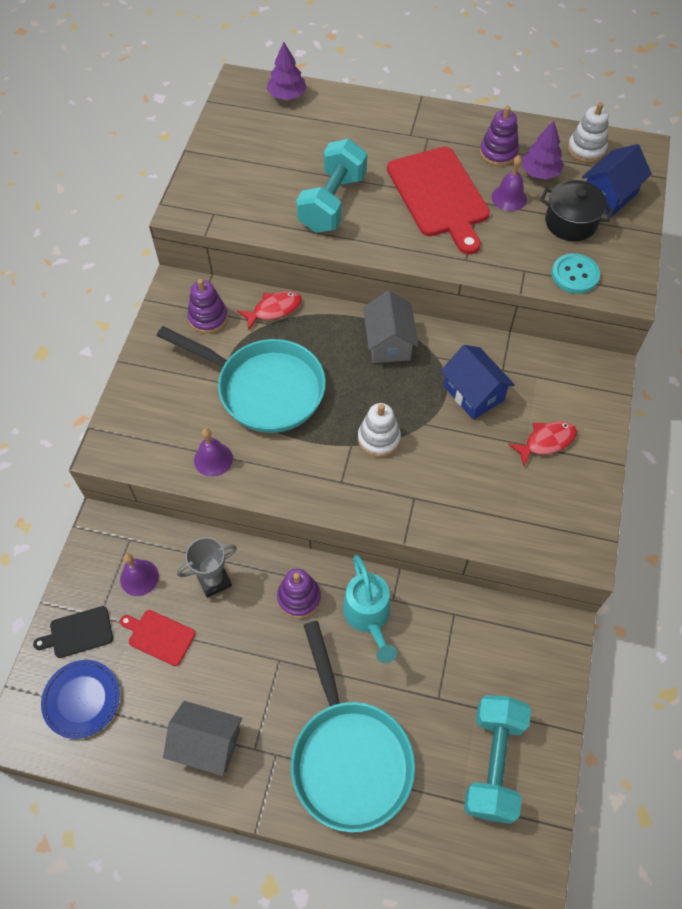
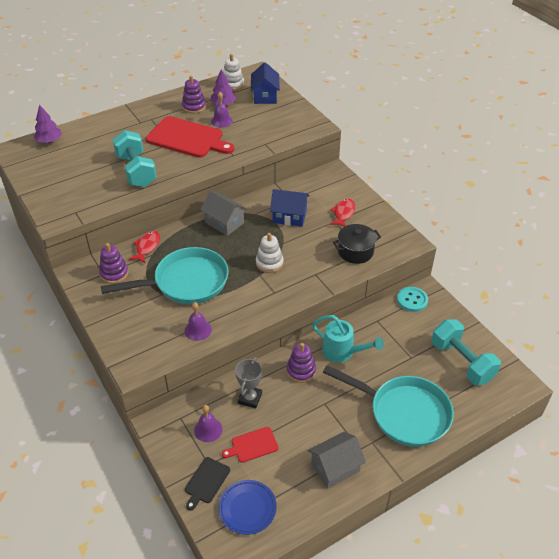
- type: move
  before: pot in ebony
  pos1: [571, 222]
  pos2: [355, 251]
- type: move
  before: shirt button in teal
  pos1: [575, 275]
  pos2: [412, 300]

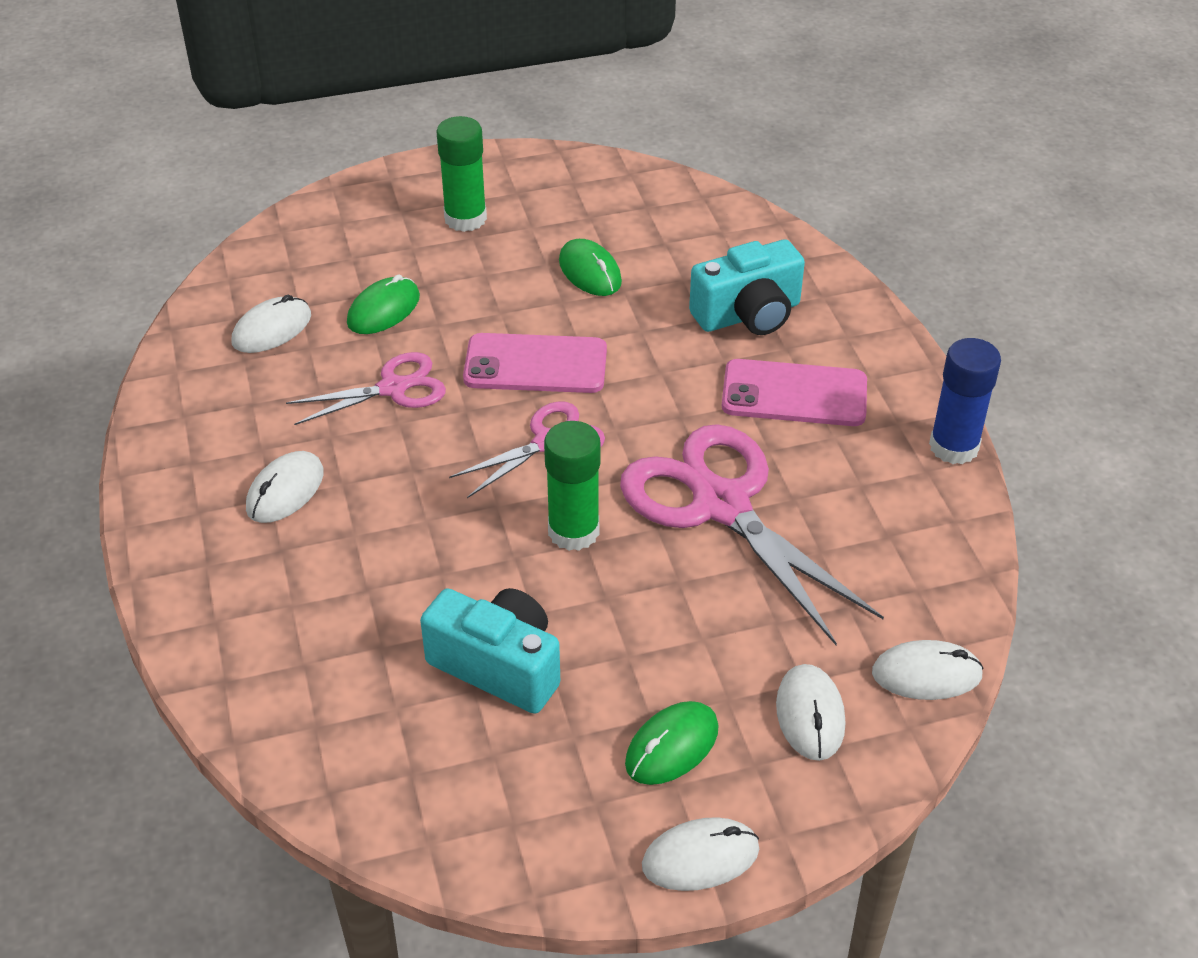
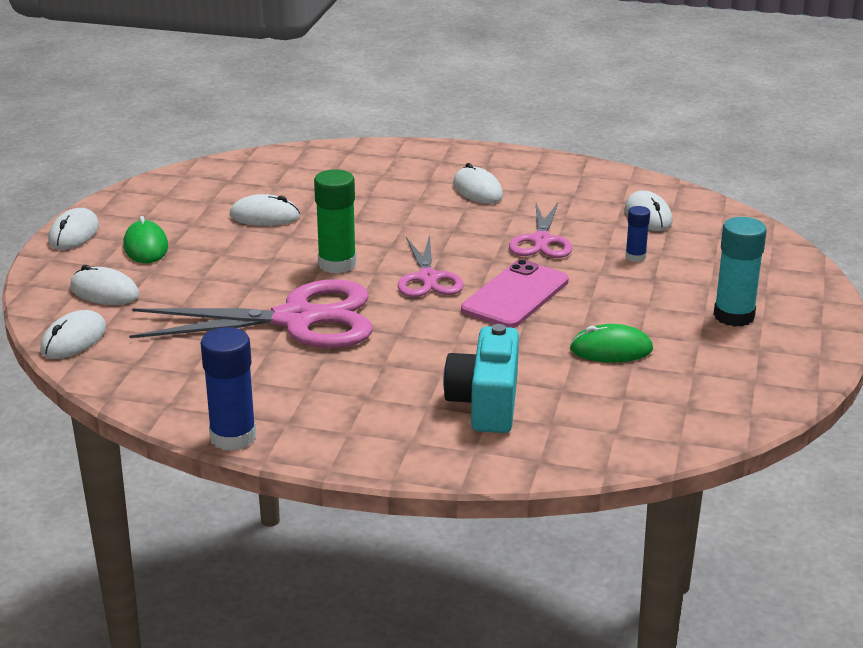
- type: recolor
  before: glue stick in leaf-green
  after: glue stick in teal
  pos1: [465, 218]
  pos2: [734, 316]
- type: replace
  before: computer mouse in leaf-green
  after: glue stick in cobalt
  pos1: [383, 310]
  pos2: [635, 257]
- type: delete
  before: smartphone in rose-pink
  pos1: [794, 394]
- type: replace
  before: photo camera in teal
  after: computer mouse in snow-white
  pos1: [498, 666]
  pos2: [264, 216]

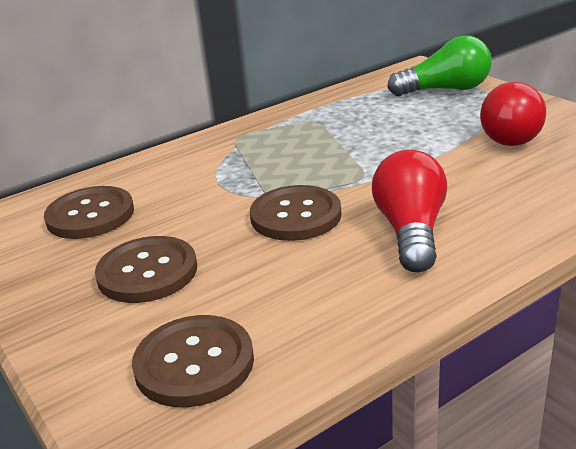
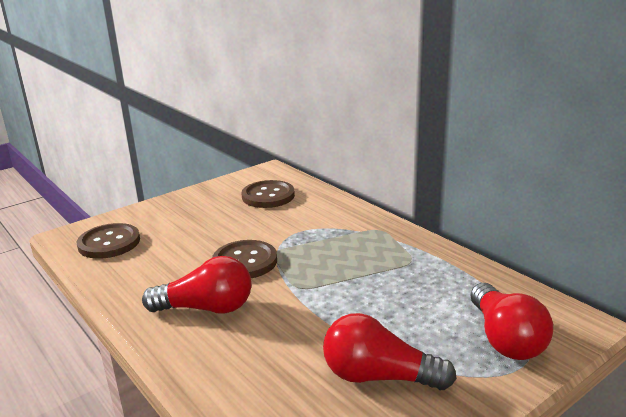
- type: recolor
  before: lightbulb in leaf-green
  after: lightbulb in red
  pos1: [445, 90]
  pos2: [505, 339]
- type: delete
  before: shirt button in russet
  pos1: [147, 272]

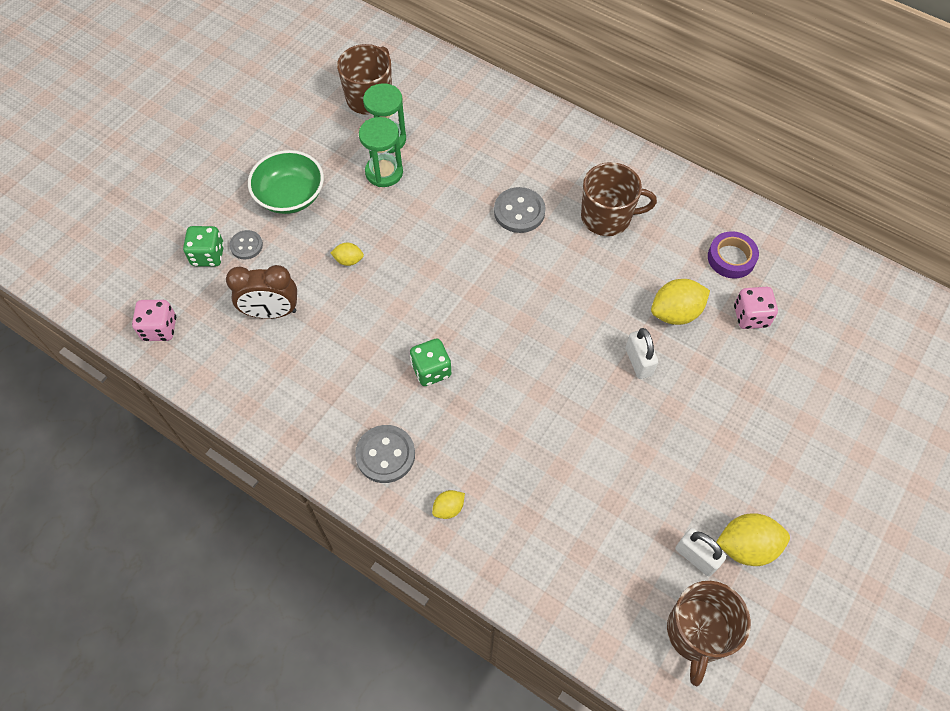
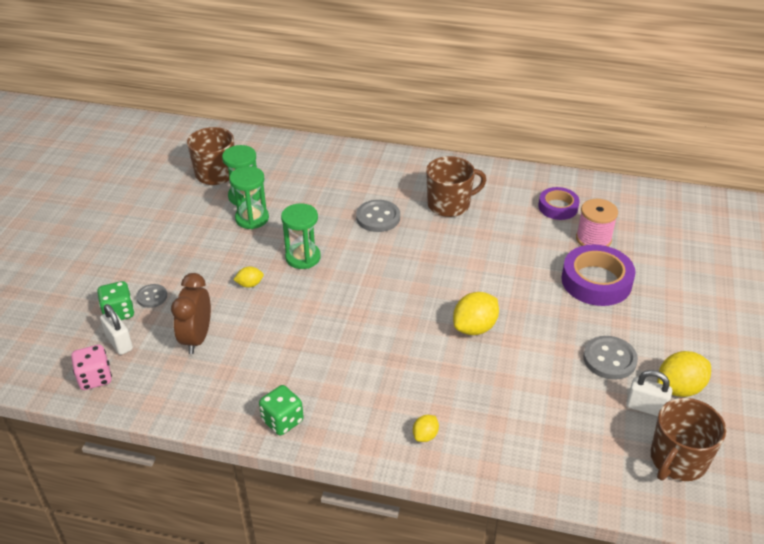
- type: delete
  before: deep dish in leaf-green
  pos1: [290, 196]
- type: rotate
  before: alarm clock in russet
  pos1: [271, 312]
  pos2: [197, 338]
  turn: 120
- type: move
  before: citrus fruit in yellow
  pos1: [675, 313]
  pos2: [474, 327]
- type: replace
  before: dice in rose-pink
  after: reel of thread in rose-pink
  pos1: [750, 316]
  pos2: [593, 239]
- type: move
  before: padlock in snow-white
  pos1: [638, 362]
  pos2: [119, 343]
- type: move
  before: dice in leaf-green
  pos1: [431, 370]
  pos2: [282, 421]
- type: move
  before: shirt button in gray
  pos1: [385, 455]
  pos2: [609, 359]
- type: rotate
  before: mug in russet
  pos1: [697, 633]
  pos2: [677, 460]
  turn: 45
- type: insert
  after: sand timer in leaf-green
  pos2: [303, 257]
- type: insert
  after: roll of tape in purple
  pos2: [596, 281]

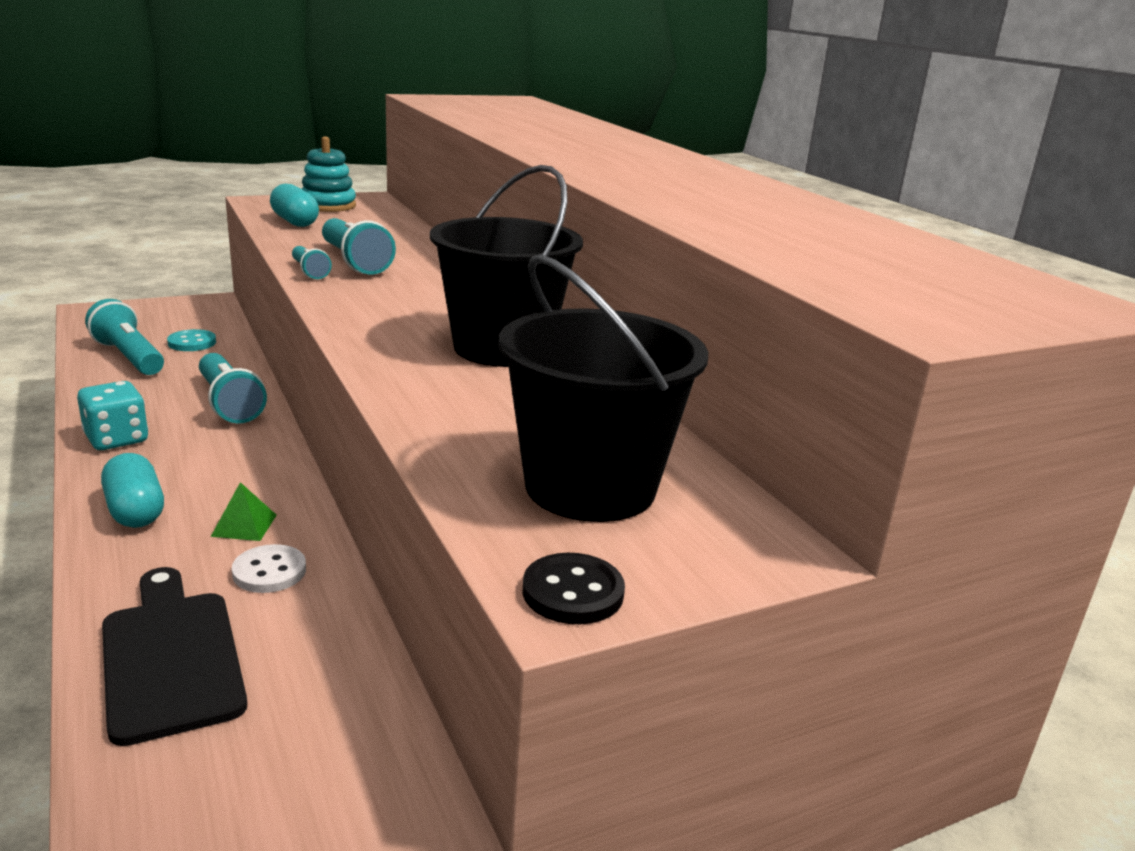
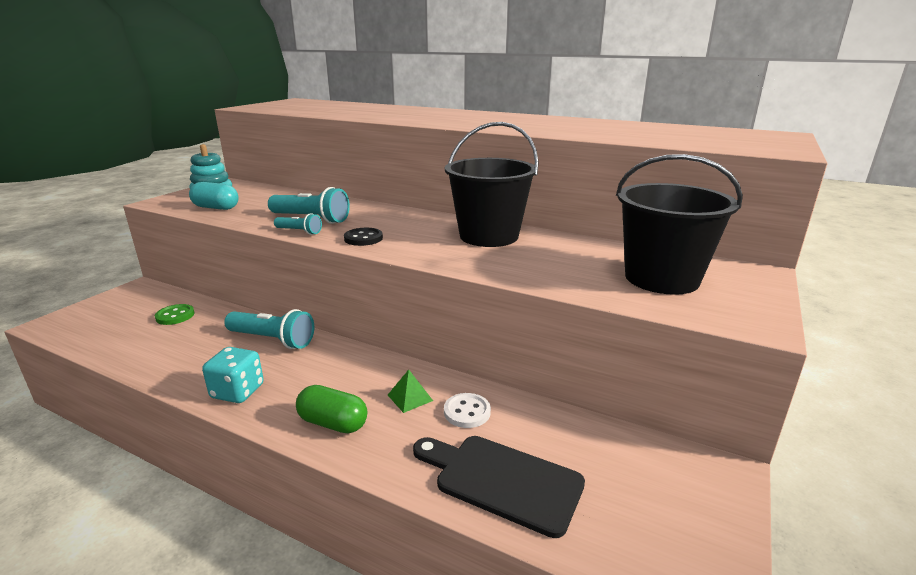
- type: delete
  before: torch in teal
  pos1: [129, 357]
- type: recolor
  before: shirt button in teal
  after: shirt button in leaf-green
  pos1: [192, 343]
  pos2: [175, 316]
- type: recolor
  before: capsule in teal
  after: capsule in leaf-green
  pos1: [135, 511]
  pos2: [333, 423]
- type: move
  before: shirt button in ebony
  pos1: [573, 592]
  pos2: [363, 238]

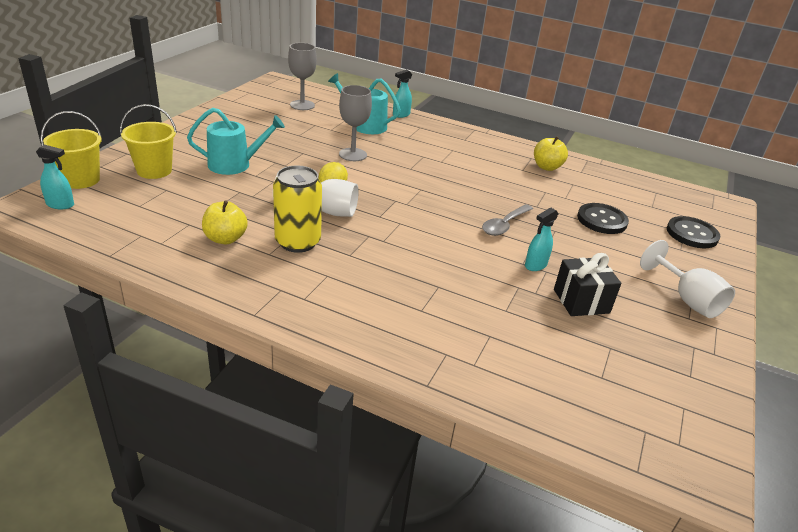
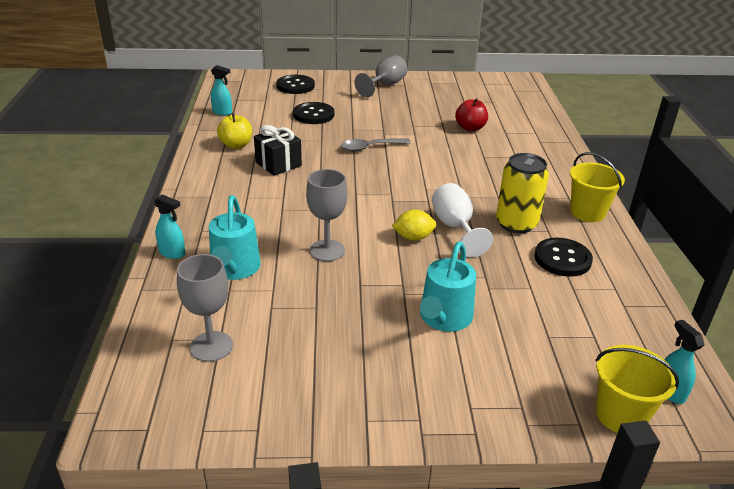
- type: move
  before: pail in yellow
  pos1: [154, 170]
  pos2: [587, 212]
- type: rotate
  before: watering pot in teal
  pos1: [235, 165]
  pos2: [444, 318]
  turn: -120
- type: replace
  before: apple fruit in yellow
  after: shirt button in ebony
  pos1: [225, 239]
  pos2: [562, 259]
- type: rotate
  before: teaspoon in gray
  pos1: [504, 225]
  pos2: [370, 147]
  turn: 150
- type: move
  before: spray bottle in teal
  pos1: [535, 265]
  pos2: [222, 112]
- type: recolor
  before: chalice in snow-white
  after: chalice in gray
  pos1: [687, 299]
  pos2: [385, 85]
- type: move
  before: gift in ebony
  pos1: [581, 301]
  pos2: [278, 164]
- type: insert
  after: apple fruit in red
  pos2: [470, 128]

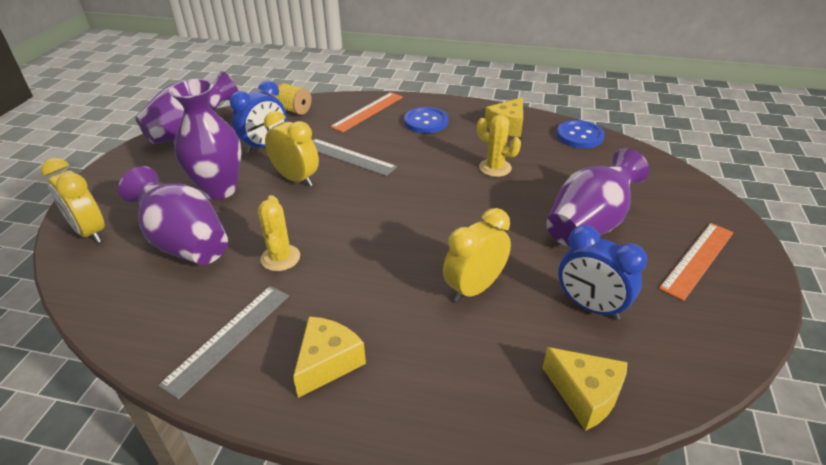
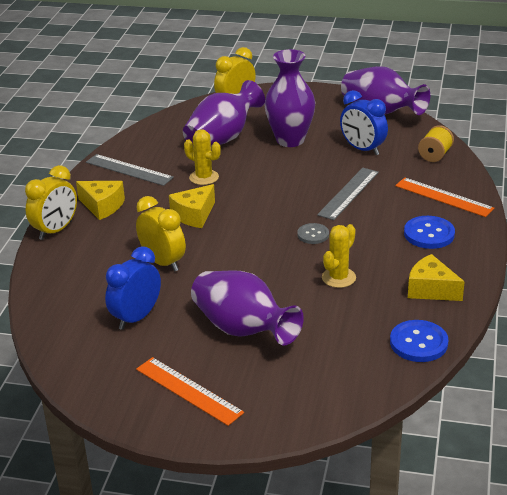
- type: move
  before: alarm clock in yellow
  pos1: [296, 179]
  pos2: [55, 230]
- type: rotate
  before: cactus in yellow
  pos1: [280, 258]
  pos2: [204, 177]
  turn: 45
- type: move
  before: cheese in yellow
  pos1: [585, 395]
  pos2: [194, 215]
- type: insert
  after: shirt button in gray
  pos2: [313, 235]

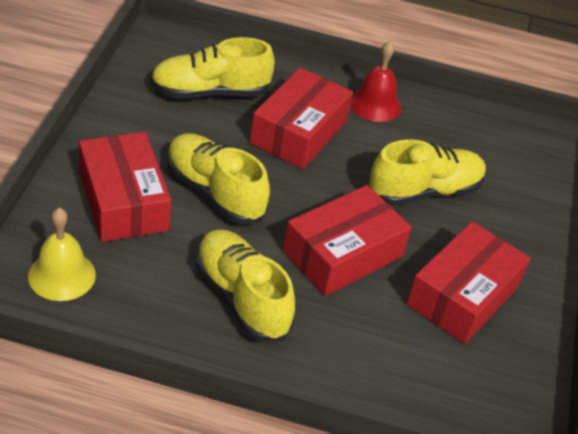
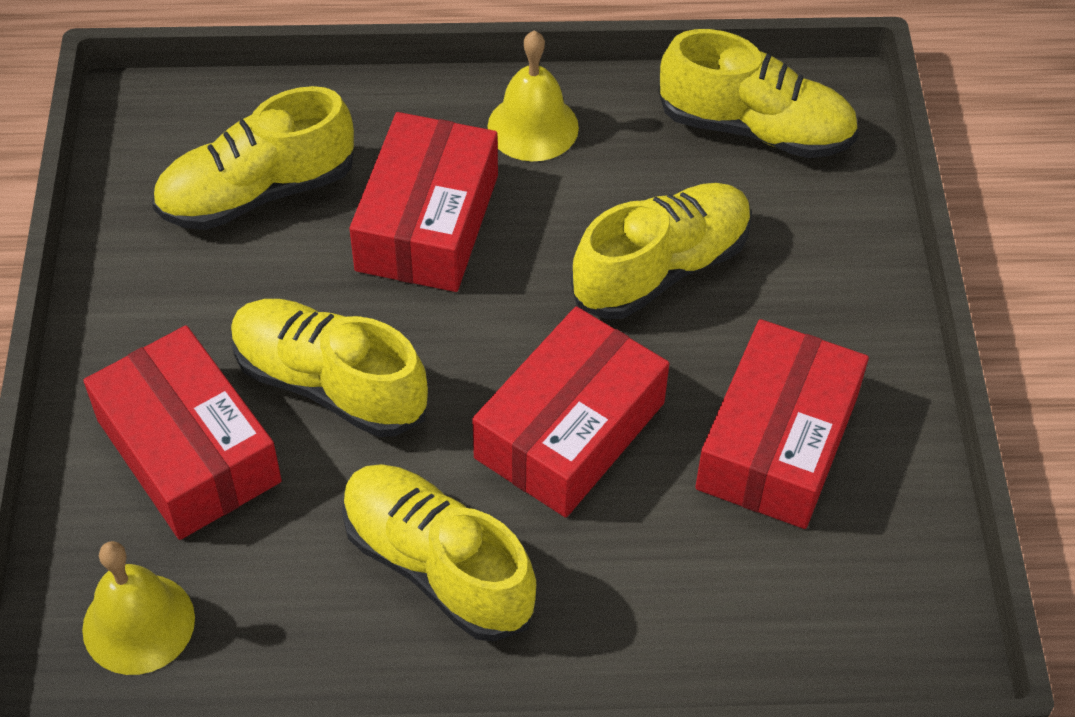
- type: recolor
  before: hand bell in red
  after: hand bell in yellow
  pos1: [375, 104]
  pos2: [533, 127]
- type: insert
  after: sneaker in yellow
  pos2: [755, 129]

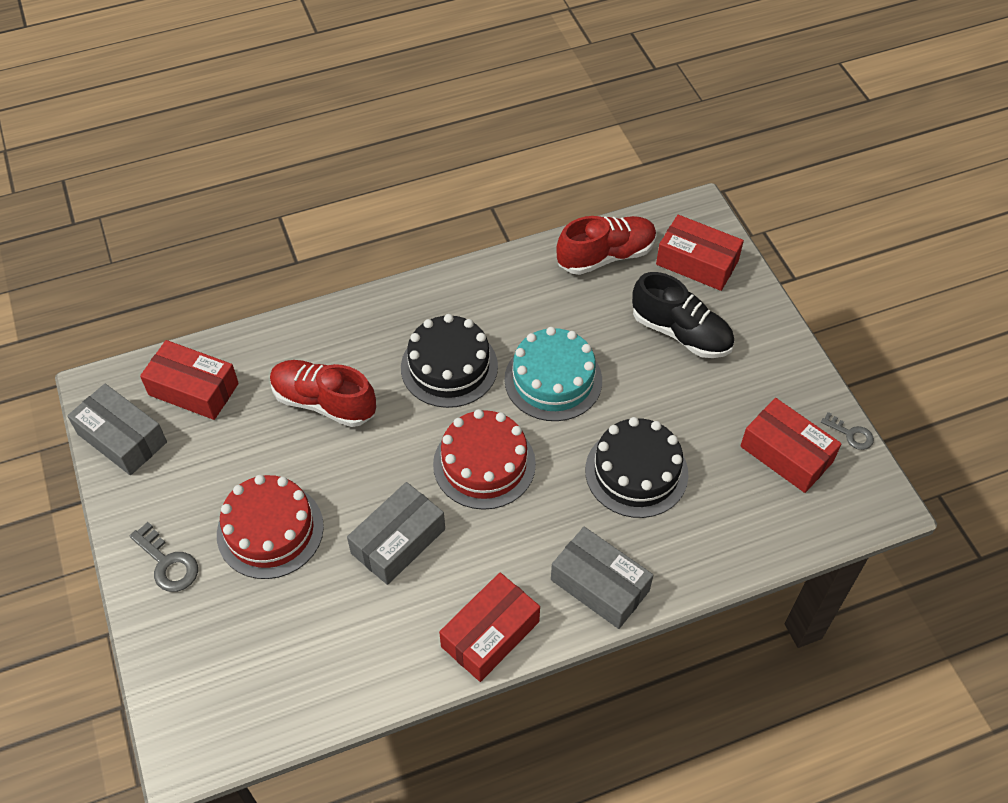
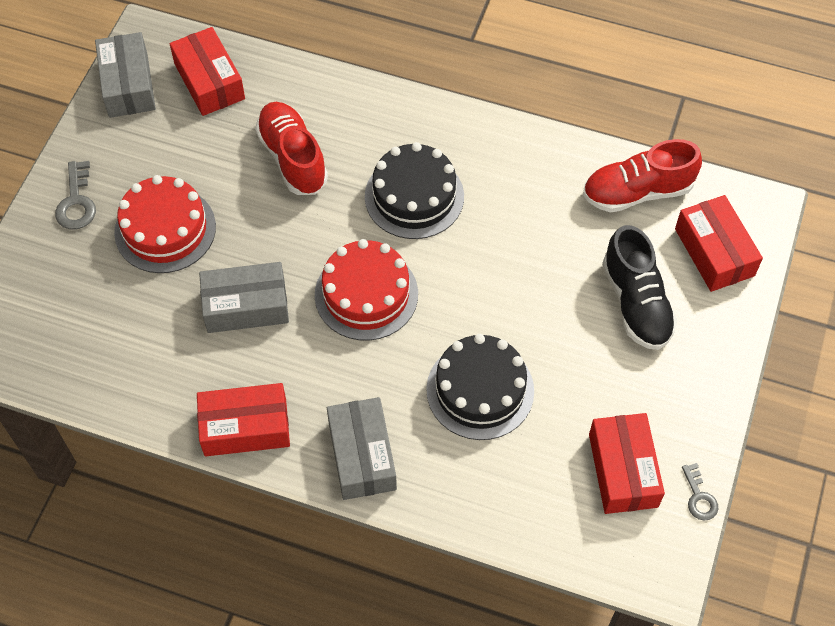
- type: rotate
  before: sneaker in red
  pos1: [606, 256]
  pos2: [637, 192]
  turn: 150
- type: delete
  before: layer cake in teal
  pos1: [553, 380]

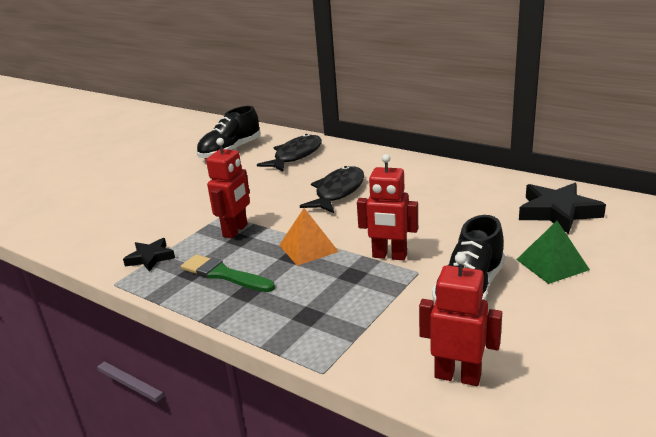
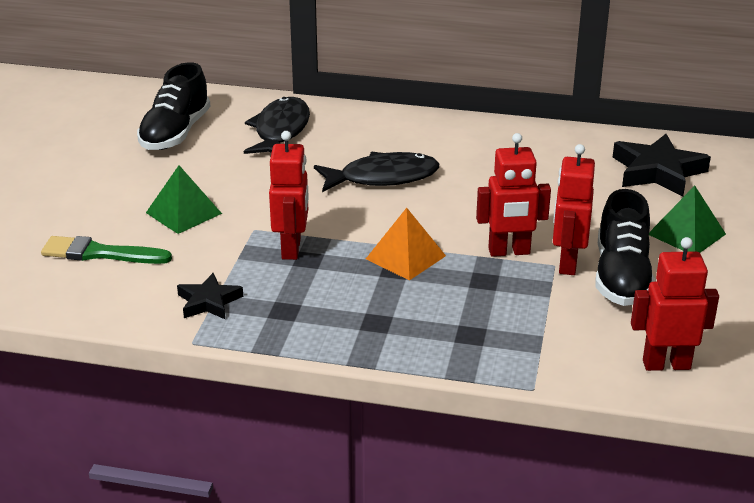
- type: rotate
  before: fish in ebony
  pos1: [338, 192]
  pos2: [383, 178]
  turn: 75
- type: move
  before: paint brush in leaf-green
  pos1: [224, 275]
  pos2: [100, 253]
- type: insert
  after: toy robot in red
  pos2: [567, 263]
- type: insert
  after: pyramid in leaf-green
  pos2: [183, 213]

